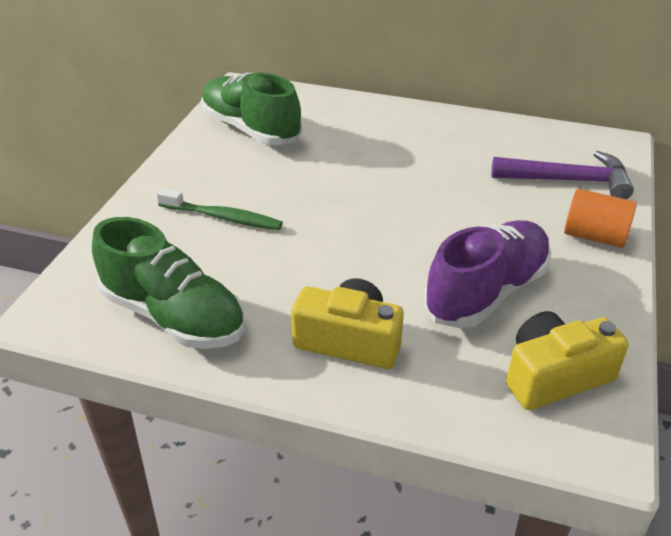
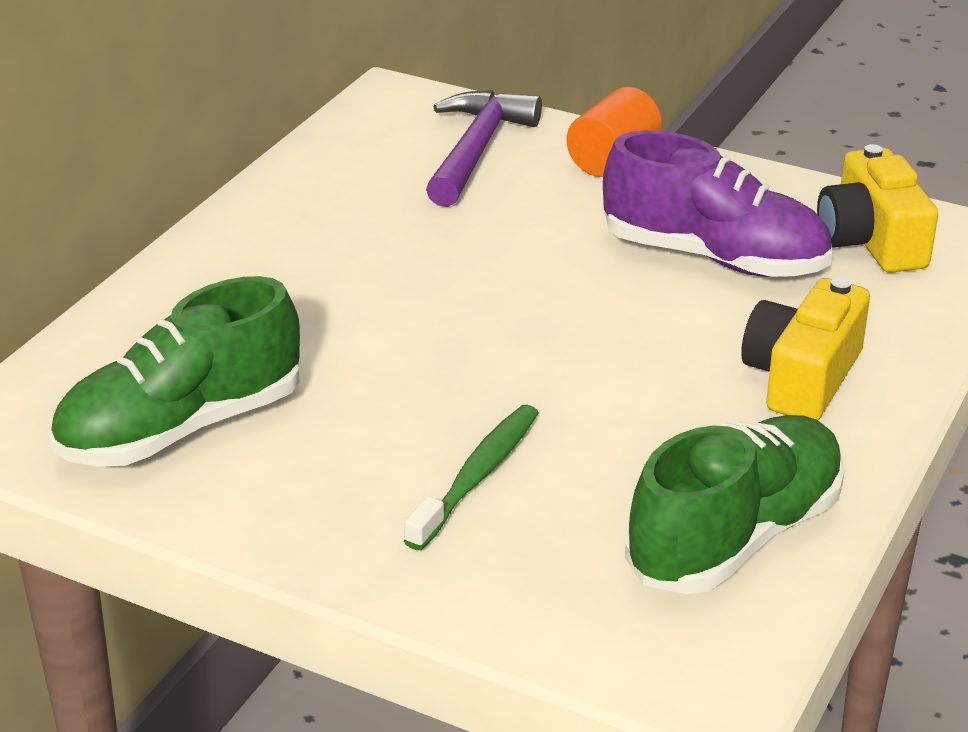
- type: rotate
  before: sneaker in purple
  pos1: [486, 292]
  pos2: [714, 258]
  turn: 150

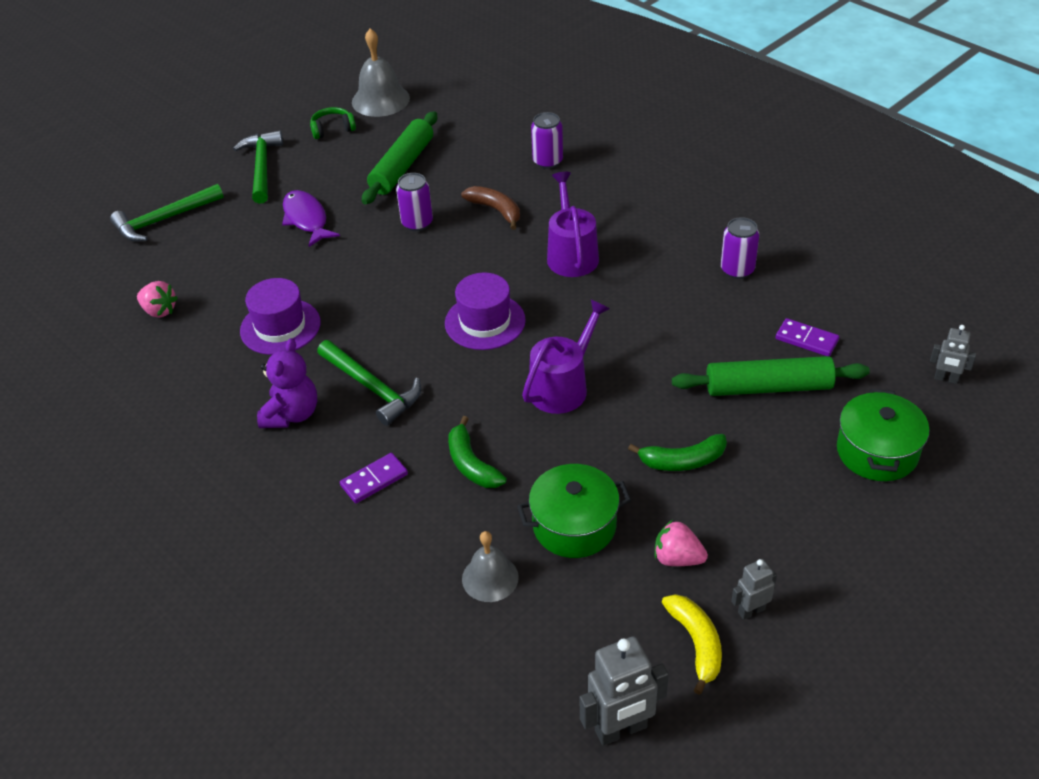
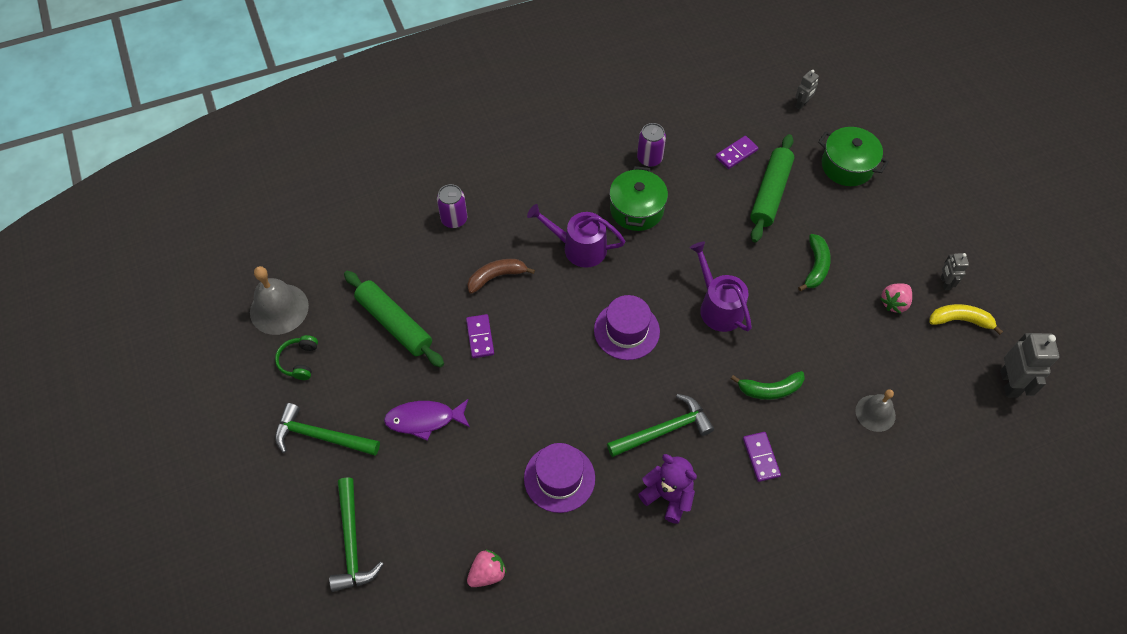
- type: replace
  before: soda can in purple
  after: domino piece in purple
  pos1: [417, 223]
  pos2: [480, 337]
- type: move
  before: pot in leaf-green
  pos1: [574, 525]
  pos2: [636, 209]

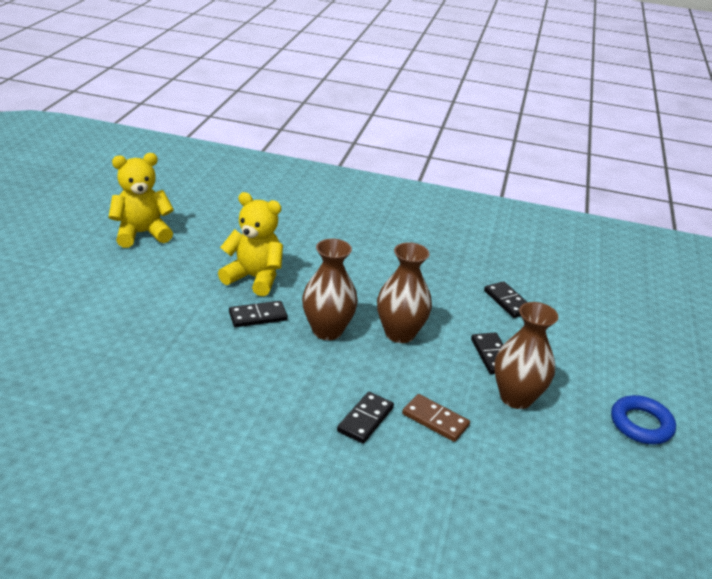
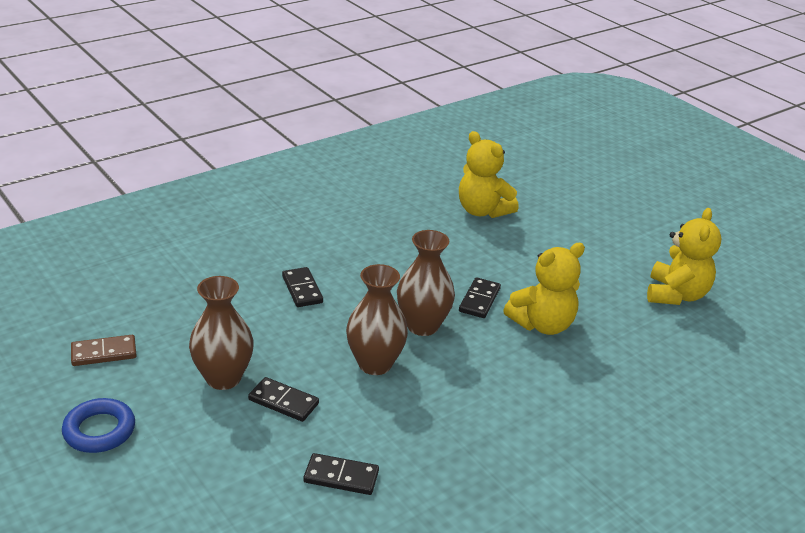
- type: move
  before: domino piece in russet
  pos1: [435, 420]
  pos2: [104, 353]
- type: insert
  after: teddy in yellow
  pos2: [482, 211]

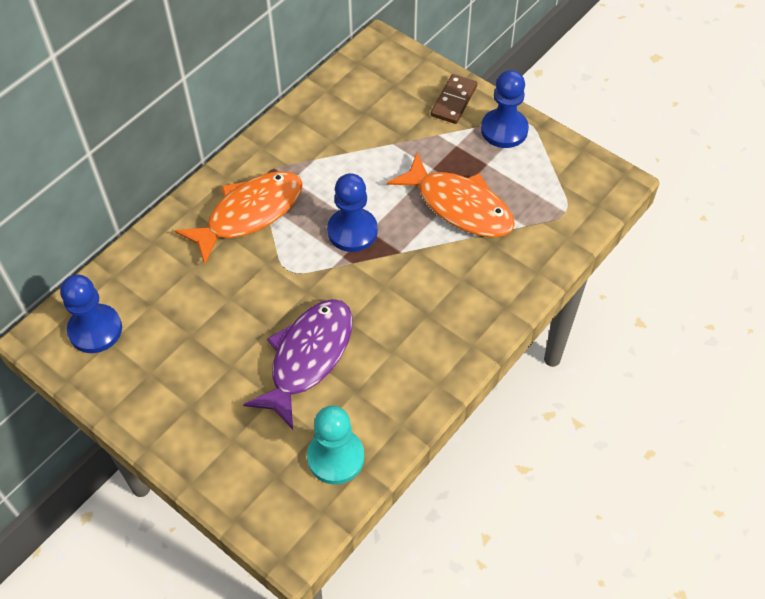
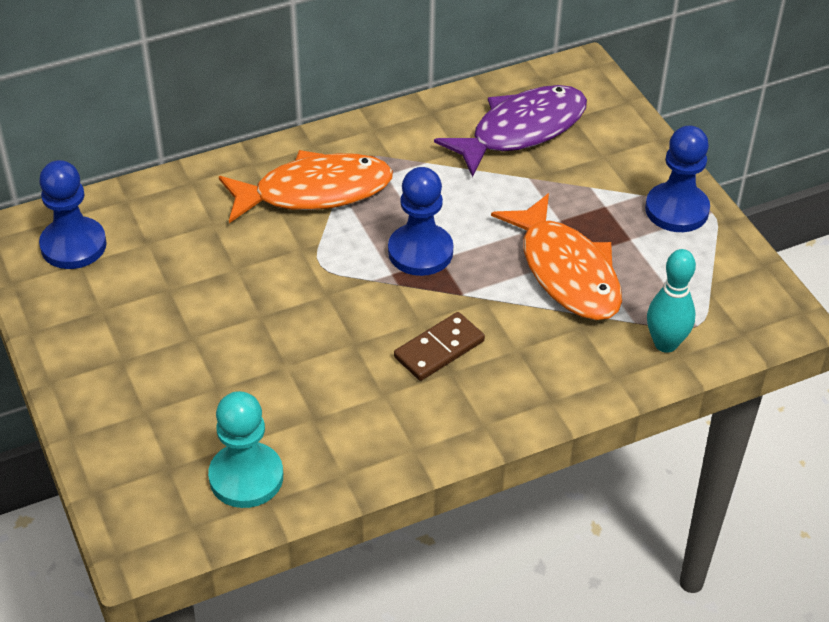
- type: move
  before: domino piece in russet
  pos1: [453, 101]
  pos2: [439, 349]
- type: move
  before: fish in purple
  pos1: [308, 357]
  pos2: [521, 130]
- type: insert
  after: skittle in teal
  pos2: [665, 344]

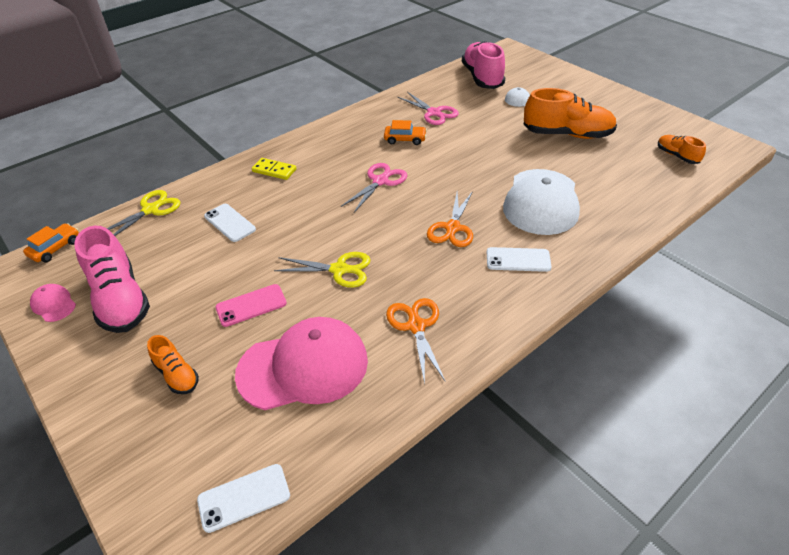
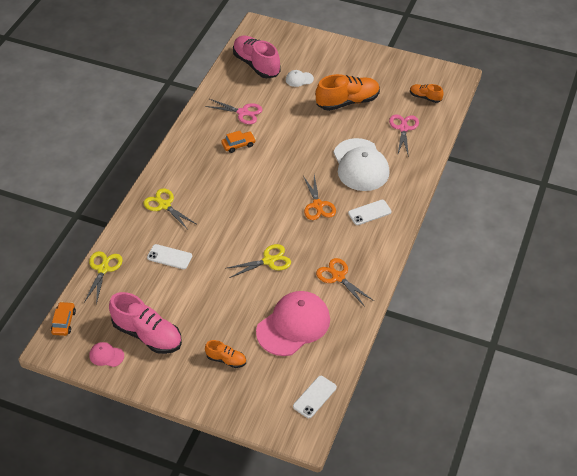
- type: replace
  before: domino piece in yellow
  after: pair of scissors in yellow
  pos1: [274, 170]
  pos2: [164, 205]
- type: move
  before: pair of scissors in rose-pink
  pos1: [380, 181]
  pos2: [403, 128]
- type: delete
  before: smartphone in rose-pink
  pos1: [251, 305]

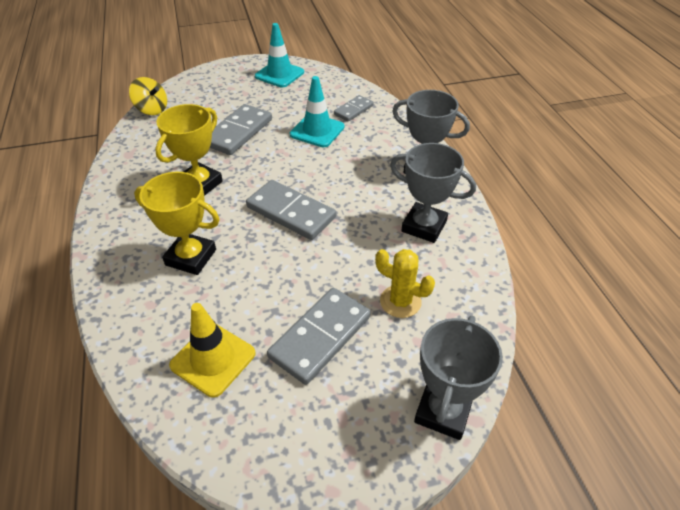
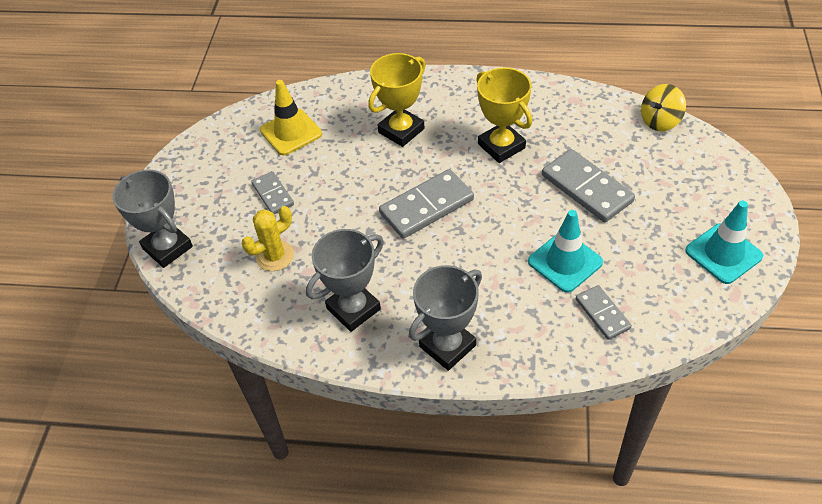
- type: resize
  before: domino piece in gray
  pos1: [320, 337]
  pos2: [273, 194]
  scale: 0.58

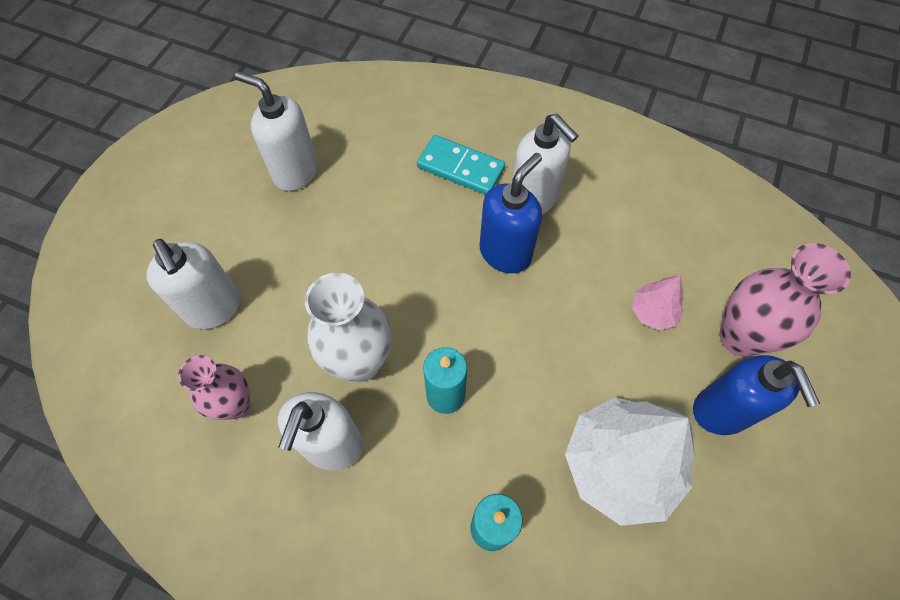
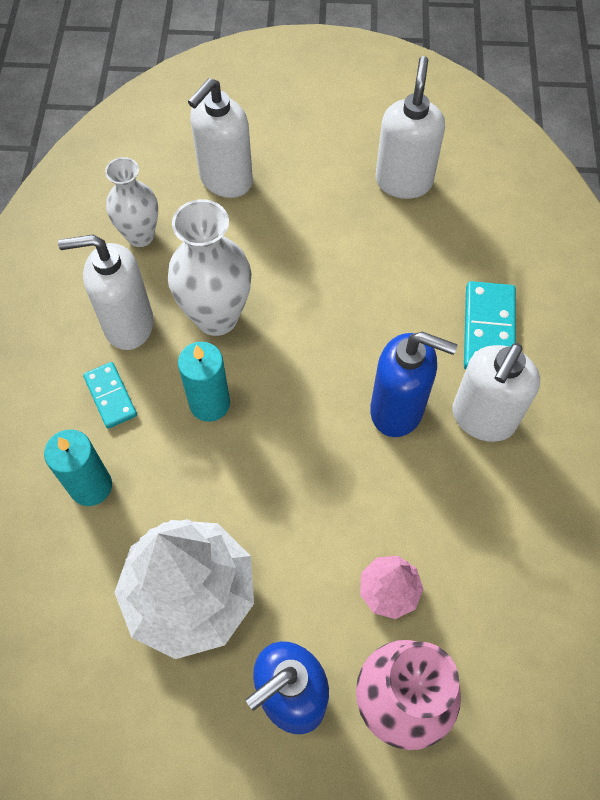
- type: recolor
  before: flower vase in rose-pink
  after: flower vase in snow-white
  pos1: [235, 405]
  pos2: [140, 236]
- type: insert
  after: domino piece in teal
  pos2: [110, 396]

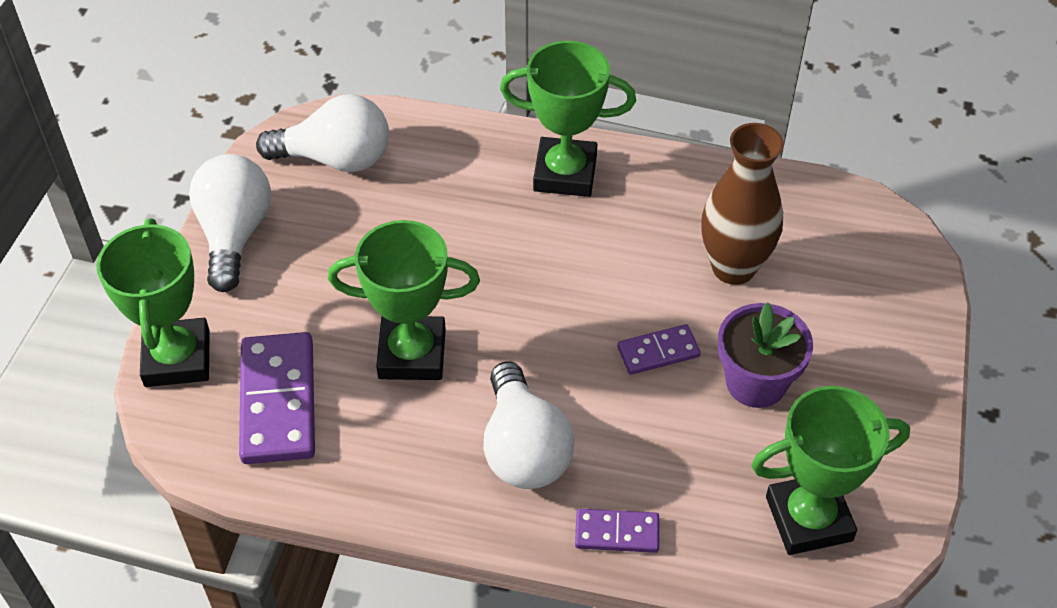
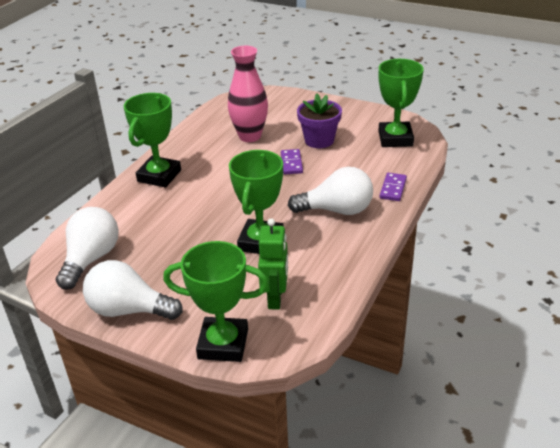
- type: recolor
  before: flower vase in russet
  after: flower vase in rose-pink
  pos1: [733, 267]
  pos2: [250, 136]
- type: replace
  before: domino piece in purple
  after: toy robot in leaf-green
  pos1: [278, 401]
  pos2: [275, 298]

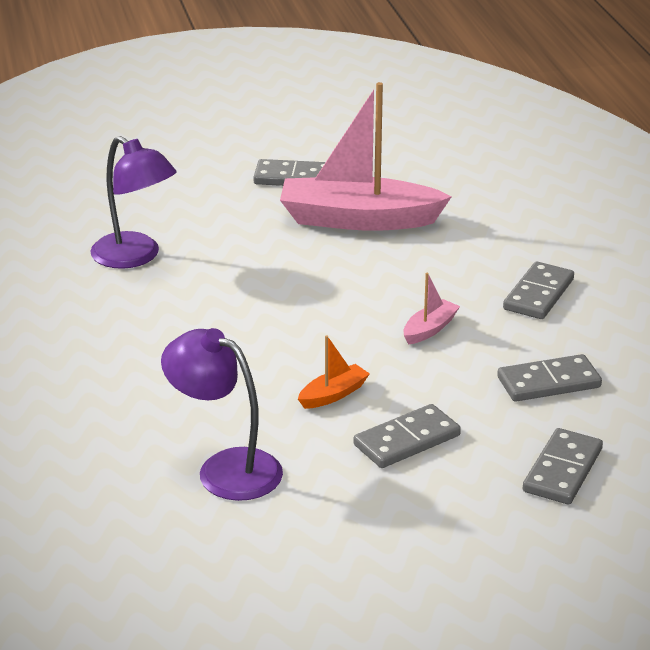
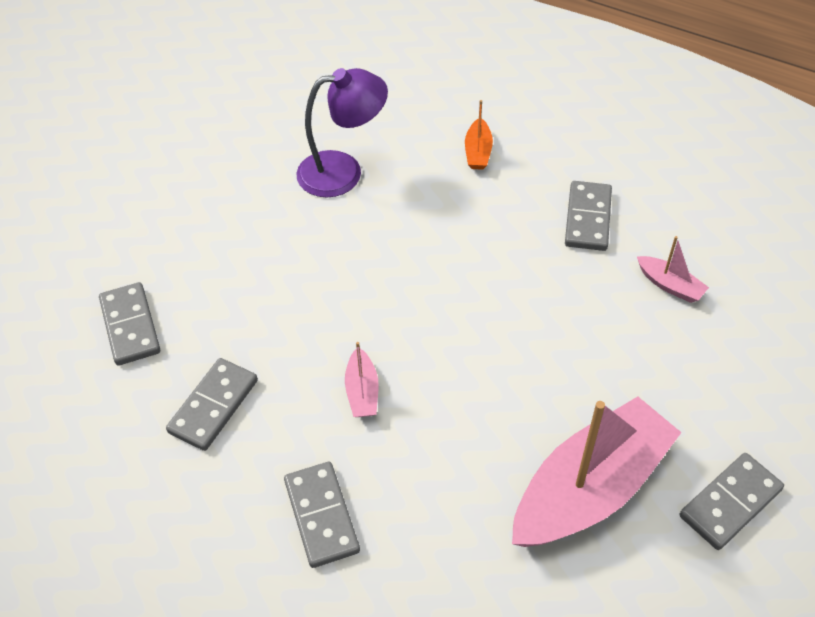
- type: replace
  before: lamp in purple
  after: toy boat in rose-pink
  pos1: [135, 257]
  pos2: [670, 285]
- type: move
  before: toy boat in bright orange
  pos1: [333, 394]
  pos2: [478, 152]
- type: move
  before: domino piece in gray
  pos1: [406, 440]
  pos2: [588, 218]

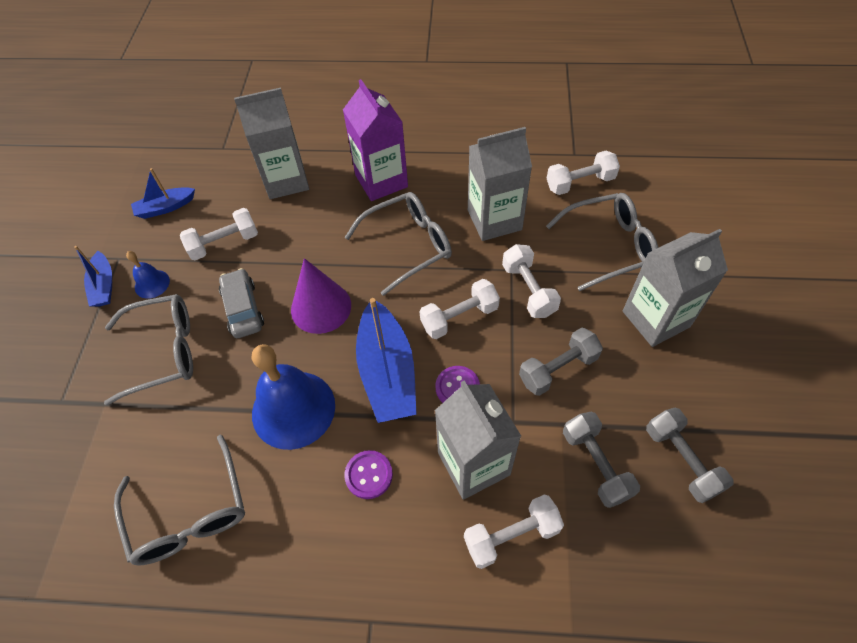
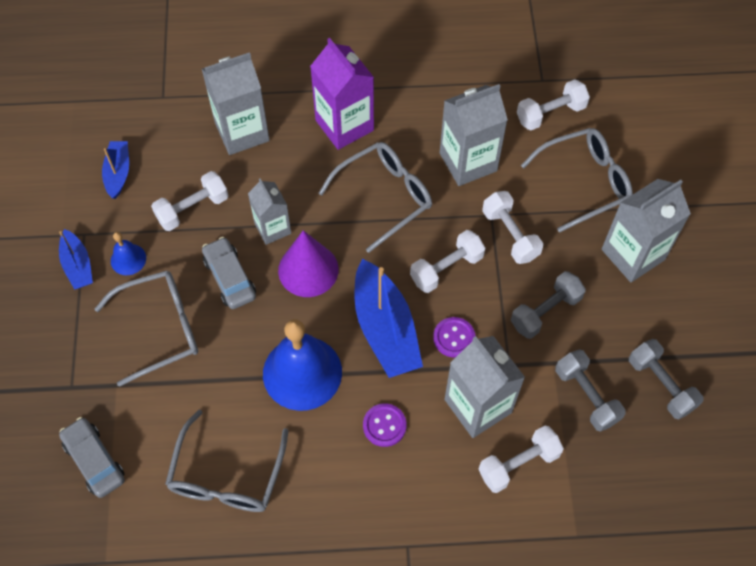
- type: rotate
  before: toy boat in cobalt
  pos1: [165, 208]
  pos2: [118, 173]
  turn: 120
- type: rotate
  before: glasses in gray
  pos1: [189, 513]
  pos2: [227, 475]
  turn: 45
- type: insert
  after: juice carton in gray
  pos2: [272, 228]
- type: insert
  after: car in gray
  pos2: [94, 460]

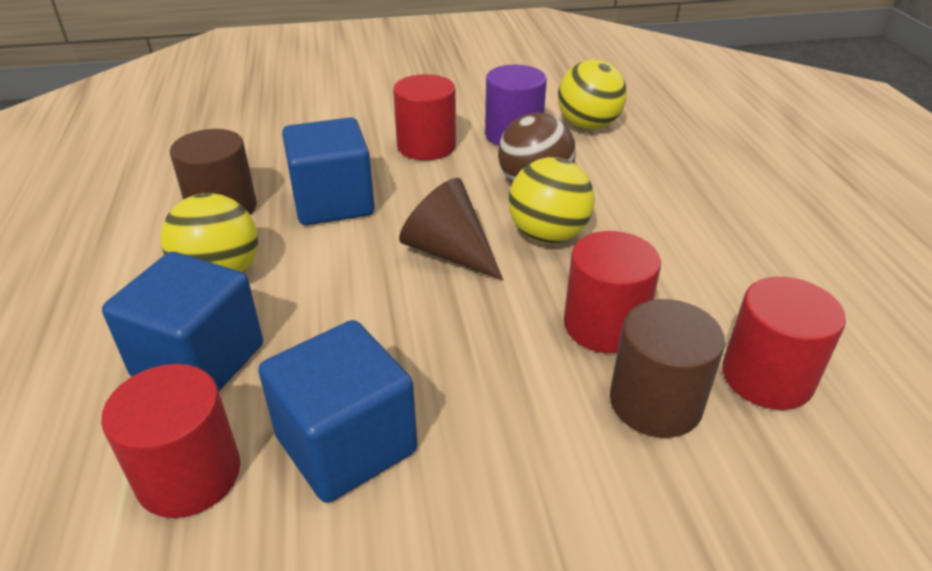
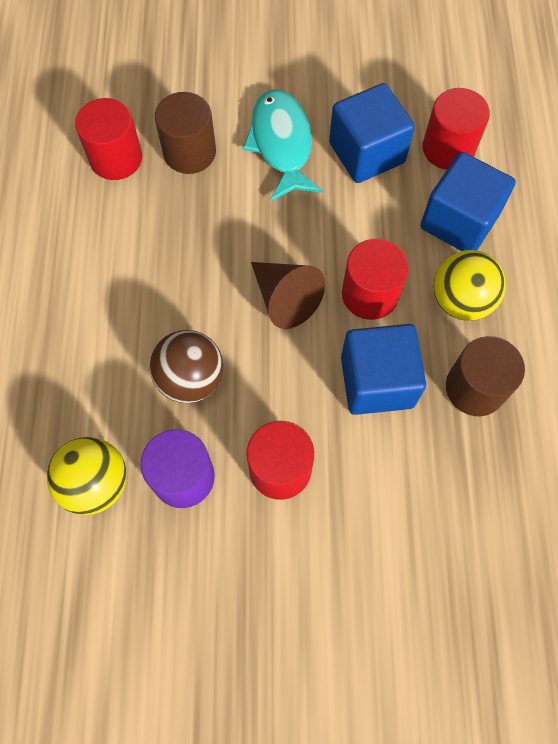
- type: delete
  before: ball in yellow
  pos1: [548, 235]
- type: move
  before: cylinder in red
  pos1: [604, 325]
  pos2: [370, 294]
- type: insert
  after: fish in teal
  pos2: [281, 144]

